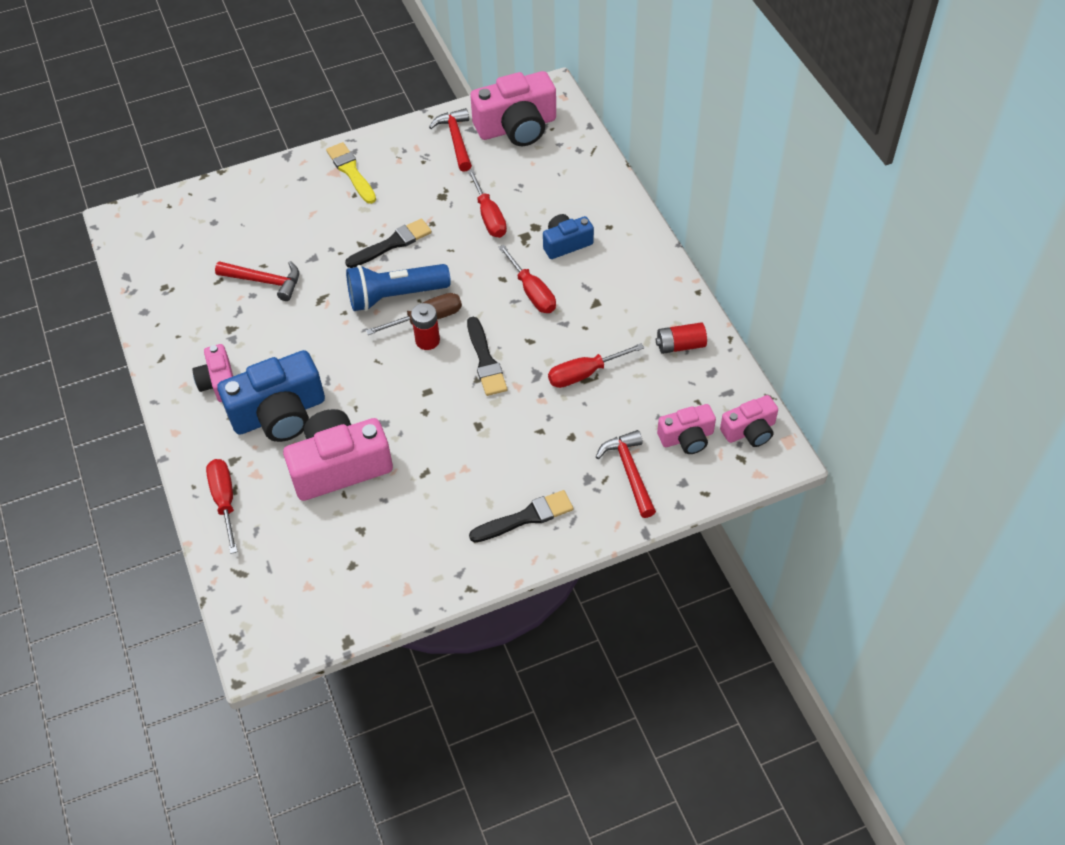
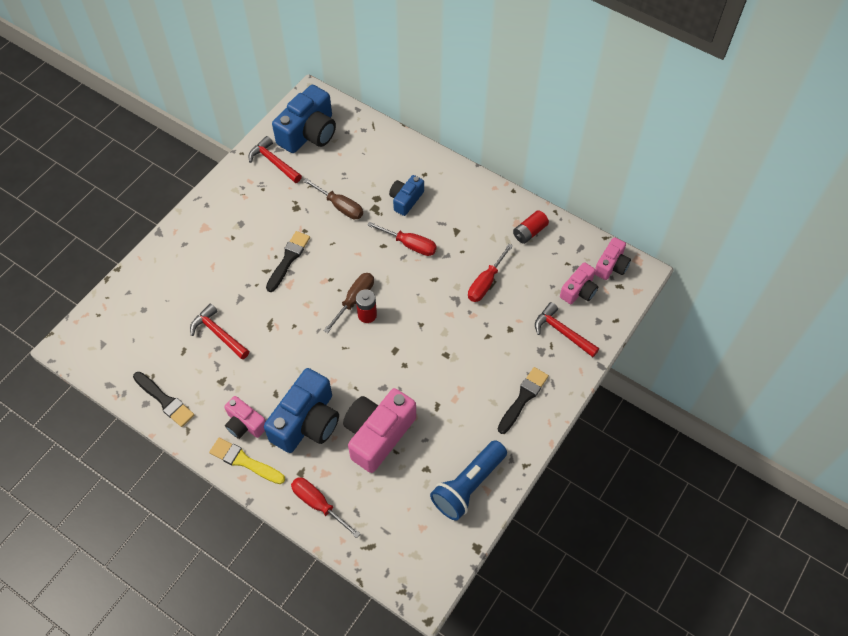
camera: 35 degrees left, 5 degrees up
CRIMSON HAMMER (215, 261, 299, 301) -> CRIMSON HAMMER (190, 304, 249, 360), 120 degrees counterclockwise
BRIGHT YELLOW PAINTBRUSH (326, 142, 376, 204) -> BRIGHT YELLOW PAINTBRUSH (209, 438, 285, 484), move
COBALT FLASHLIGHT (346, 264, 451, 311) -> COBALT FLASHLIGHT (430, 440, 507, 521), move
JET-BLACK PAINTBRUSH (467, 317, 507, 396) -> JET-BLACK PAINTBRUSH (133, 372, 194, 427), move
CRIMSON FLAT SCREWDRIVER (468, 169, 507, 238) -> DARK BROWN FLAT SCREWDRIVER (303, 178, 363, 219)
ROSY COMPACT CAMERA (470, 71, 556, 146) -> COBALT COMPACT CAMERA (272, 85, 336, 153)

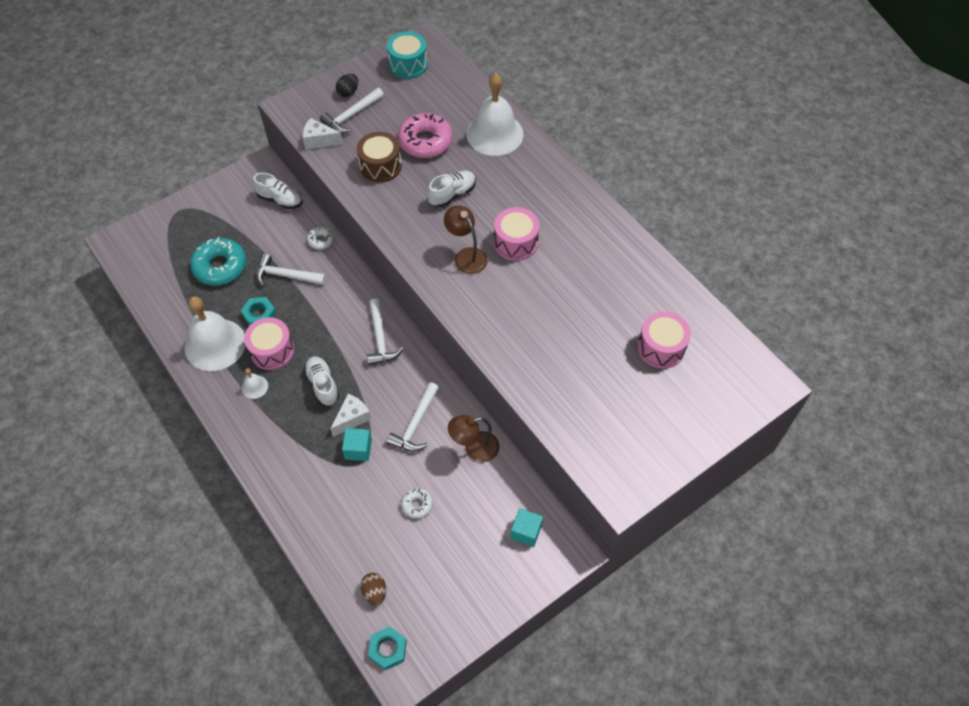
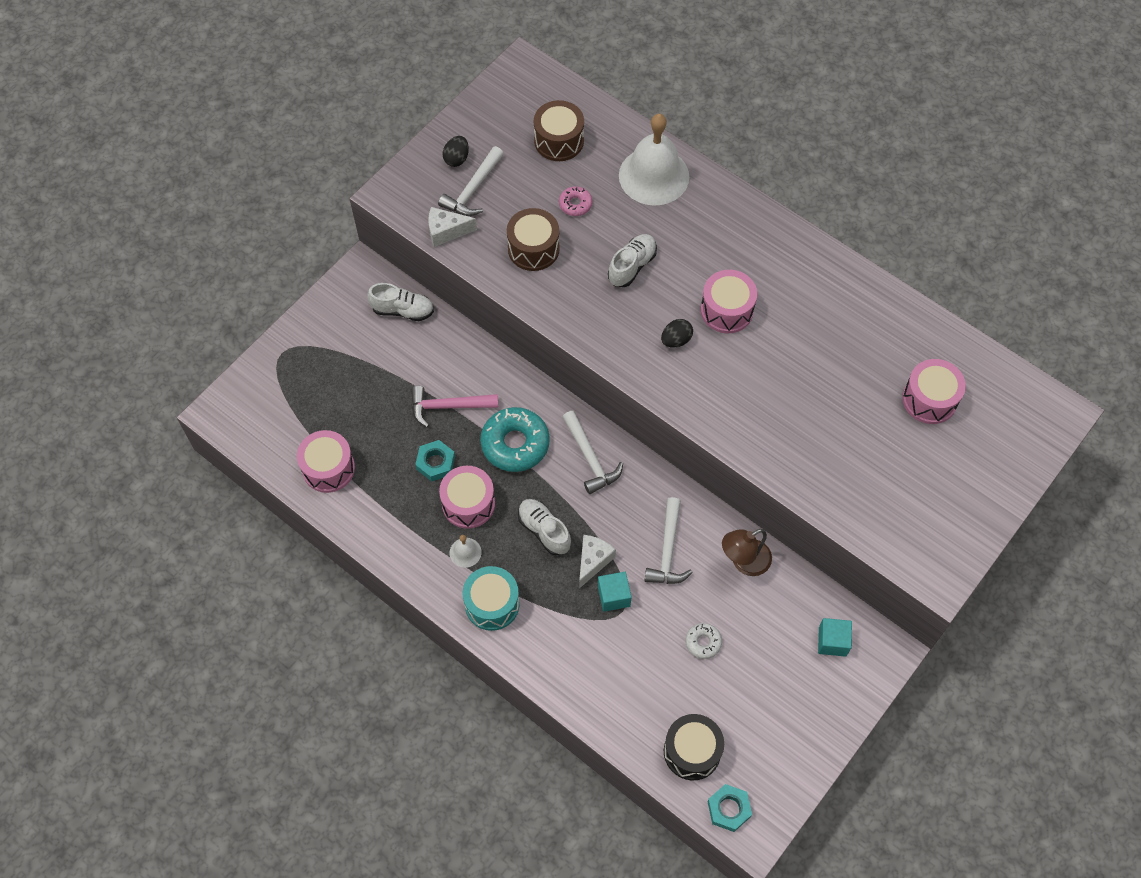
camera: 15 degrees left, 5 degrees up
WHITE BELL (185, 296, 246, 371) -> none
AQUA DONUT (190, 237, 246, 286) -> AQUA DONUT (480, 407, 550, 472), move
WHITE HAMMER (256, 254, 326, 287) -> ROSY HAMMER (411, 386, 498, 428)
WHITE DONUT (307, 227, 334, 250) -> none
DARK BROWN TOY EGG (360, 573, 386, 605) -> JET-BLACK SNARE DRUM (664, 714, 724, 780)
AQUA SNARE DRUM (387, 31, 428, 79) -> AQUA SNARE DRUM (463, 566, 520, 631), move
ROSY DONUT (398, 113, 453, 158) -> ROSY DONUT (559, 186, 592, 216), x0.50
DARK BROWN DESK LAMP (444, 205, 488, 274) -> JET-BLACK TOY EGG (661, 319, 693, 348)
none -> ROSY SNARE DRUM (297, 430, 355, 493)
none -> DARK BROWN SNARE DRUM (534, 100, 584, 161)

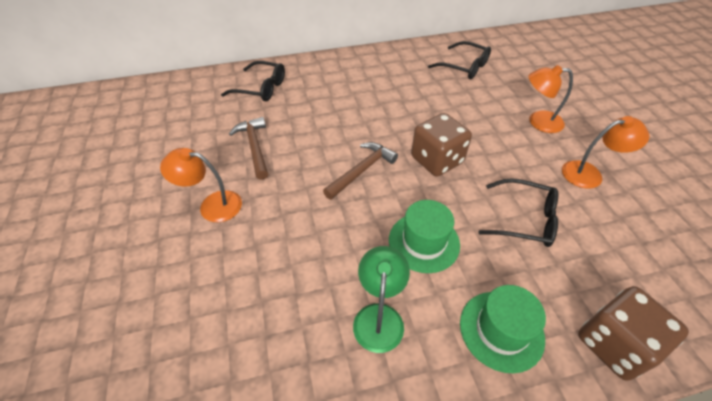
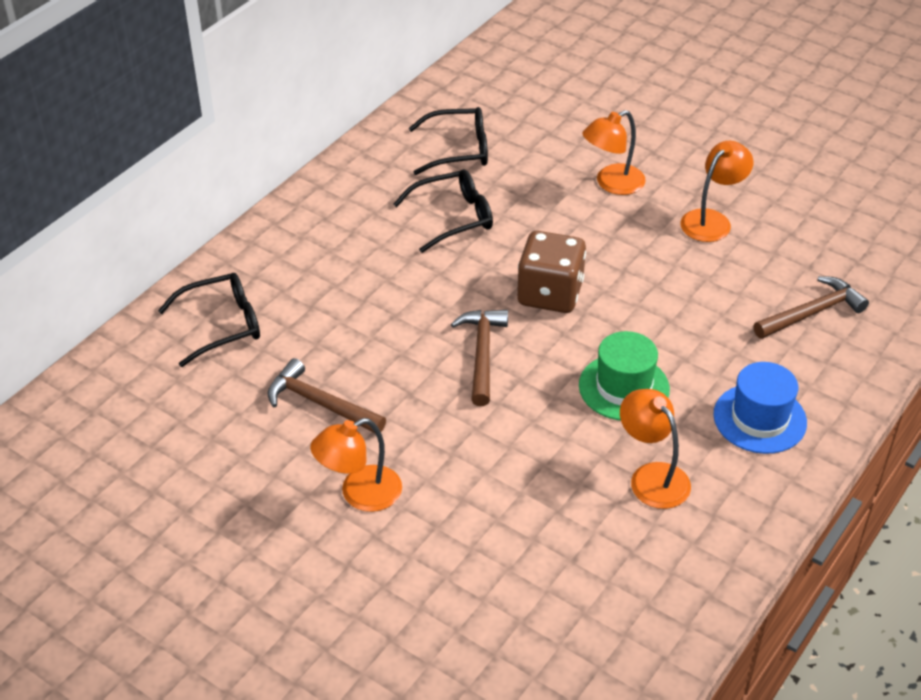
camera: 40 degrees left, 5 degrees down
LEAF-GREEN DESK LAMP (353, 246, 410, 353) -> BRIGHT ORANGE DESK LAMP (620, 389, 691, 509)
LEAF-GREEN TALL HAT (460, 285, 546, 373) -> COBALT TALL HAT (714, 362, 807, 454)
JET-BLACK EYEGLASSES (479, 178, 558, 247) -> JET-BLACK EYEGLASSES (393, 169, 493, 253), move
DARK BROWN DIE (578, 286, 689, 381) -> none
none -> DARK BROWN HAMMER (753, 276, 869, 339)

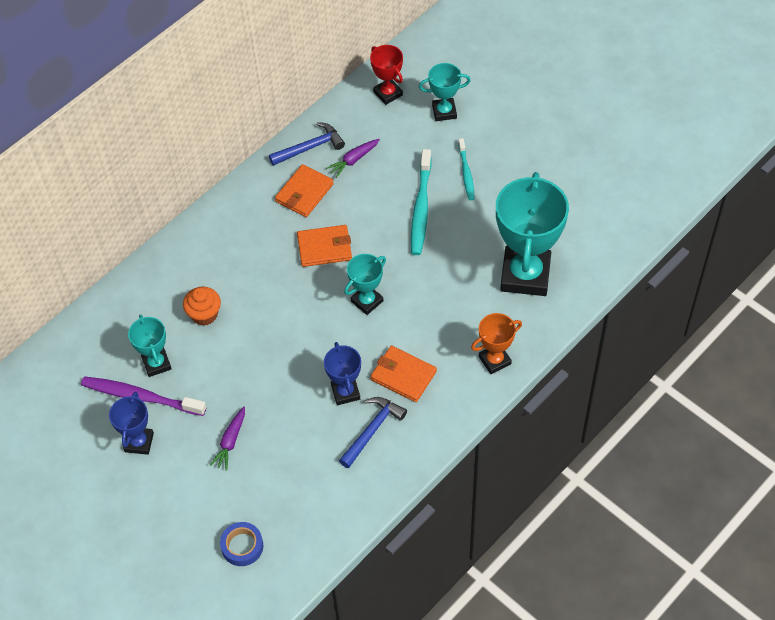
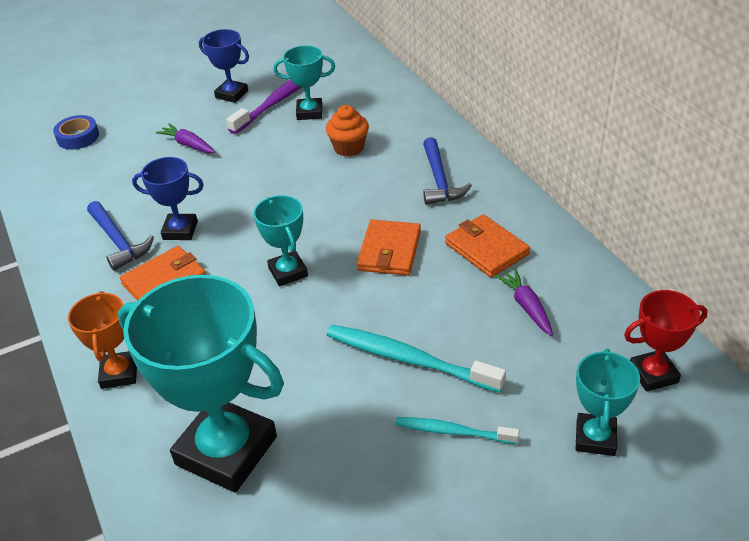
camera: 110 degrees right, 15 degrees down
COBALT HAMMER (269, 122, 345, 166) -> COBALT HAMMER (423, 137, 472, 205), move

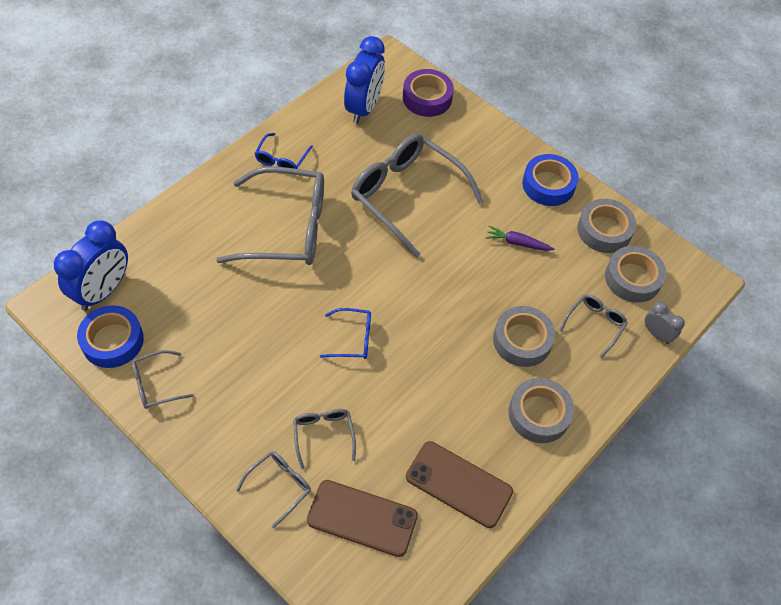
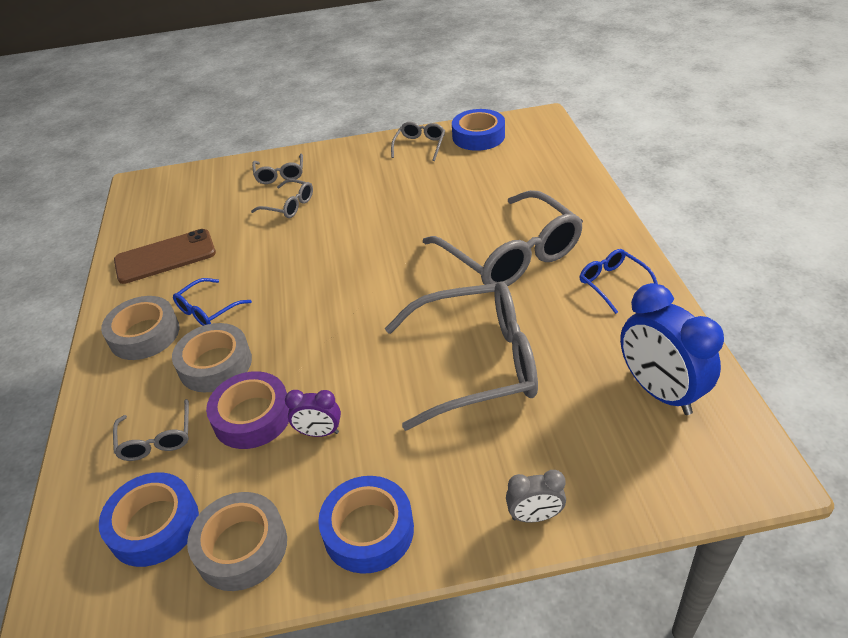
camera: 135 degrees right, 15 degrees down
COBALT CLOCK (54, 220, 128, 311) -> none
GREY EYEGLASSES (216, 167, 324, 265) -> GREY EYEGLASSES (423, 190, 583, 286), 75 degrees counterclockwise
DARK BROWN SMARTPHONE (307, 480, 418, 557) -> none
COBALT EYEGLASSES (320, 308, 371, 359) -> COBALT EYEGLASSES (173, 278, 252, 326), move
ROYAL PURPLE STICKY TAPE (403, 69, 454, 117) -> ROYAL PURPLE STICKY TAPE (206, 371, 289, 449), move
ROYAL PURPLE TOY CARROT (486, 226, 554, 251) -> ROYAL PURPLE CLOCK (285, 390, 341, 437)
GREY STICKY TAPE (605, 246, 666, 303) -> COBALT STICKY TAPE (99, 472, 199, 567)
GREY CLOCK (645, 302, 685, 344) -> GREY CLOCK (506, 470, 566, 523), move

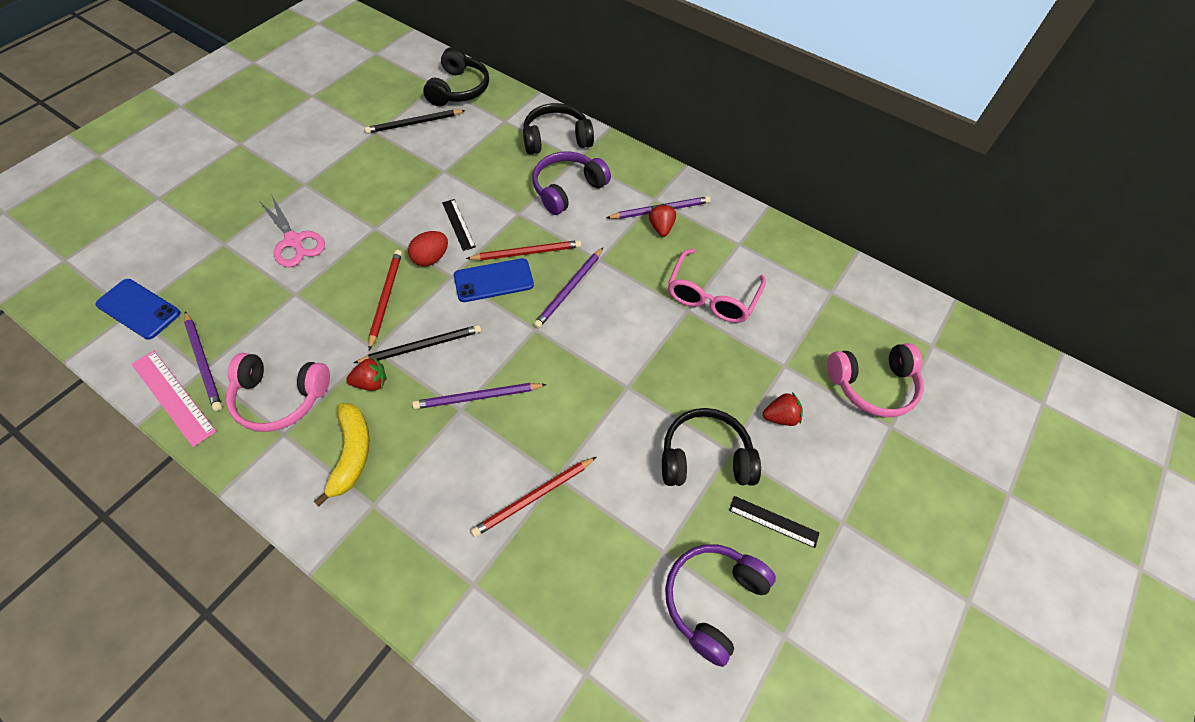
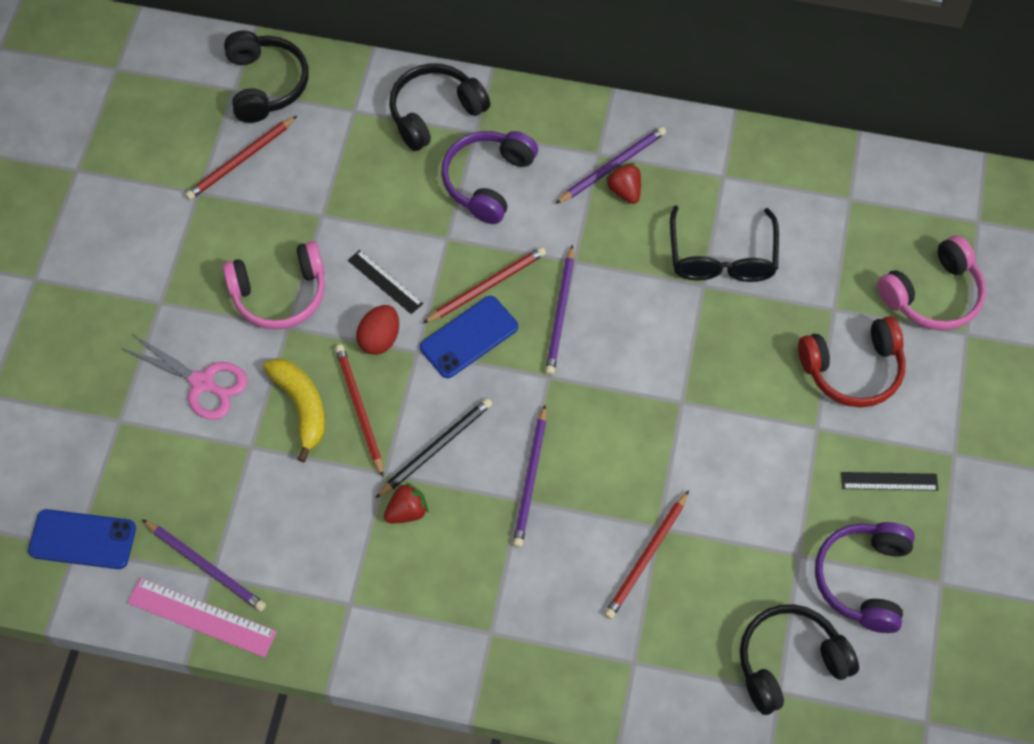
camera: 20 degrees left, 5 degrees up
ROSY OVER-EAR HEADPHONES (226, 353, 330, 432) -> ROSY OVER-EAR HEADPHONES (222, 241, 325, 330), move
BRIGHT YELLOW BANANA (314, 403, 369, 507) -> BRIGHT YELLOW BANANA (263, 358, 325, 462), move
JET-BLACK PENCIL (364, 110, 466, 134) -> CRIMSON PENCIL (185, 116, 297, 200)
ROYAL PURPLE PENCIL (412, 383, 547, 409) -> ROYAL PURPLE PENCIL (513, 405, 546, 547), 45 degrees counterclockwise
JET-BLACK OVER-EAR HEADPHONES (662, 408, 761, 486) -> JET-BLACK OVER-EAR HEADPHONES (740, 604, 859, 715), move
ROSY EYEGLASSES (668, 249, 766, 323) -> JET-BLACK EYEGLASSES (670, 205, 779, 282)
CRIMSON TOY STRAWBERRY (763, 392, 803, 426) -> CRIMSON OVER-EAR HEADPHONES (798, 316, 906, 407)

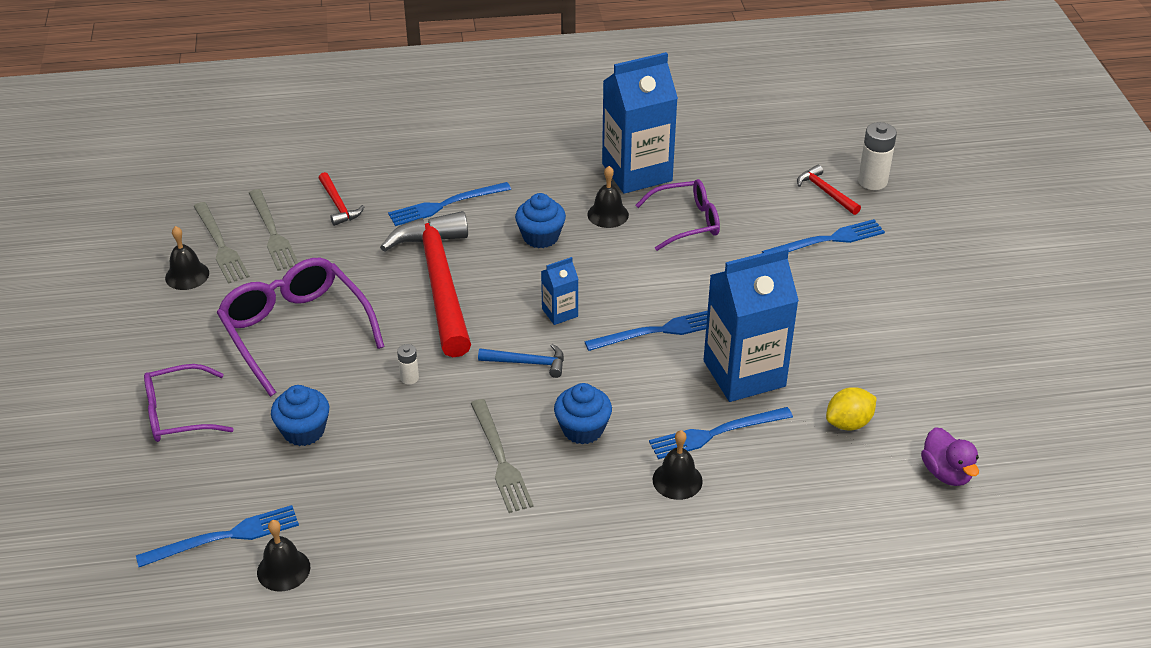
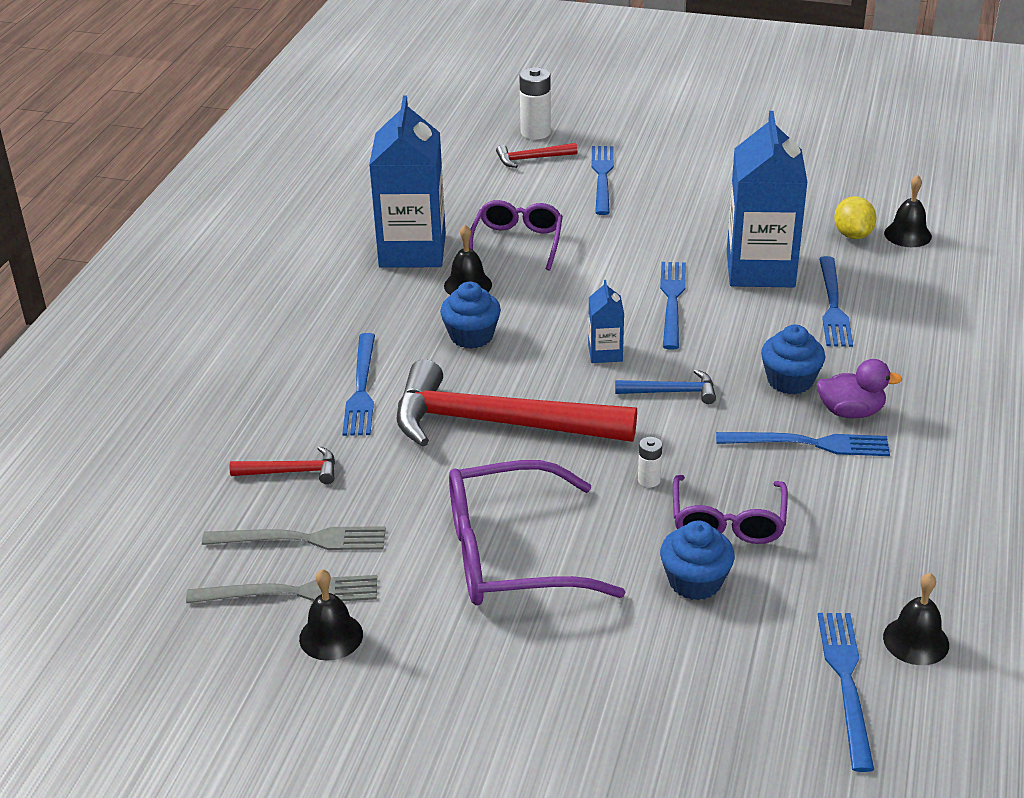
camera: 65 degrees left, 5 degrees down
ROYAL PURPLE EYEGLASSES (144, 364, 234, 442) -> ROYAL PURPLE EYEGLASSES (673, 475, 788, 544), move
GREY FORK (471, 399, 534, 513) -> COBALT FORK (716, 432, 890, 456)
COBALT HAMMER (478, 344, 564, 378) -> COBALT HAMMER (615, 369, 716, 404), 60 degrees clockwise
JET-BLACK BELL (653, 430, 703, 500) -> JET-BLACK BELL (884, 175, 932, 247), move
ROYAL PURPLE DUCK (921, 427, 979, 486) -> ROYAL PURPLE DUCK (817, 359, 903, 418), move

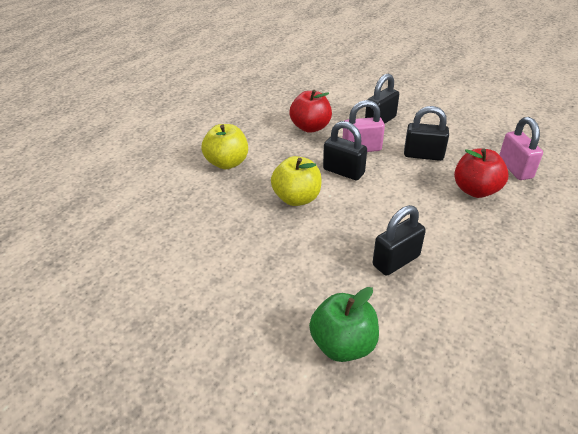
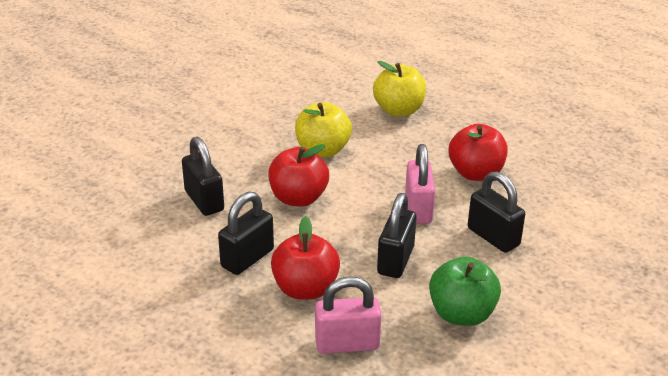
camera: 95 degrees right, 5 degrees down
LEAF-GREEN APPLE (309, 287, 379, 362) -> LEAF-GREEN APPLE (429, 257, 501, 326), move
JET-BLACK SMALL LOCK (323, 121, 367, 180) -> JET-BLACK SMALL LOCK (218, 192, 274, 275), move
none -> CRIMSON APPLE (268, 144, 329, 207)

